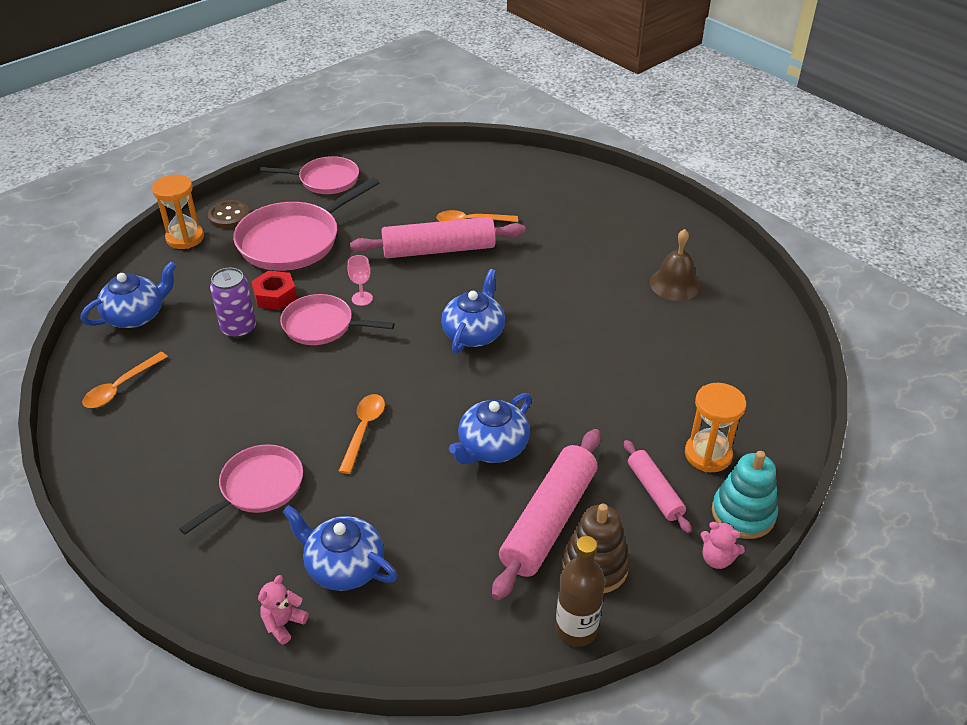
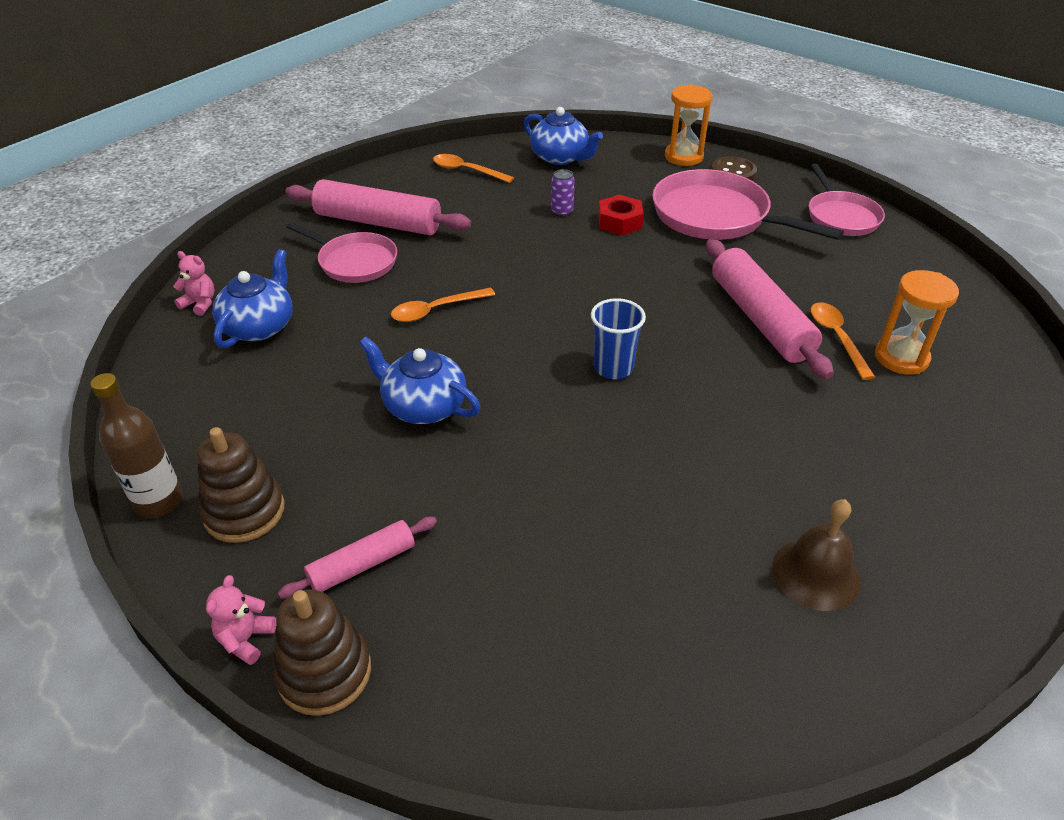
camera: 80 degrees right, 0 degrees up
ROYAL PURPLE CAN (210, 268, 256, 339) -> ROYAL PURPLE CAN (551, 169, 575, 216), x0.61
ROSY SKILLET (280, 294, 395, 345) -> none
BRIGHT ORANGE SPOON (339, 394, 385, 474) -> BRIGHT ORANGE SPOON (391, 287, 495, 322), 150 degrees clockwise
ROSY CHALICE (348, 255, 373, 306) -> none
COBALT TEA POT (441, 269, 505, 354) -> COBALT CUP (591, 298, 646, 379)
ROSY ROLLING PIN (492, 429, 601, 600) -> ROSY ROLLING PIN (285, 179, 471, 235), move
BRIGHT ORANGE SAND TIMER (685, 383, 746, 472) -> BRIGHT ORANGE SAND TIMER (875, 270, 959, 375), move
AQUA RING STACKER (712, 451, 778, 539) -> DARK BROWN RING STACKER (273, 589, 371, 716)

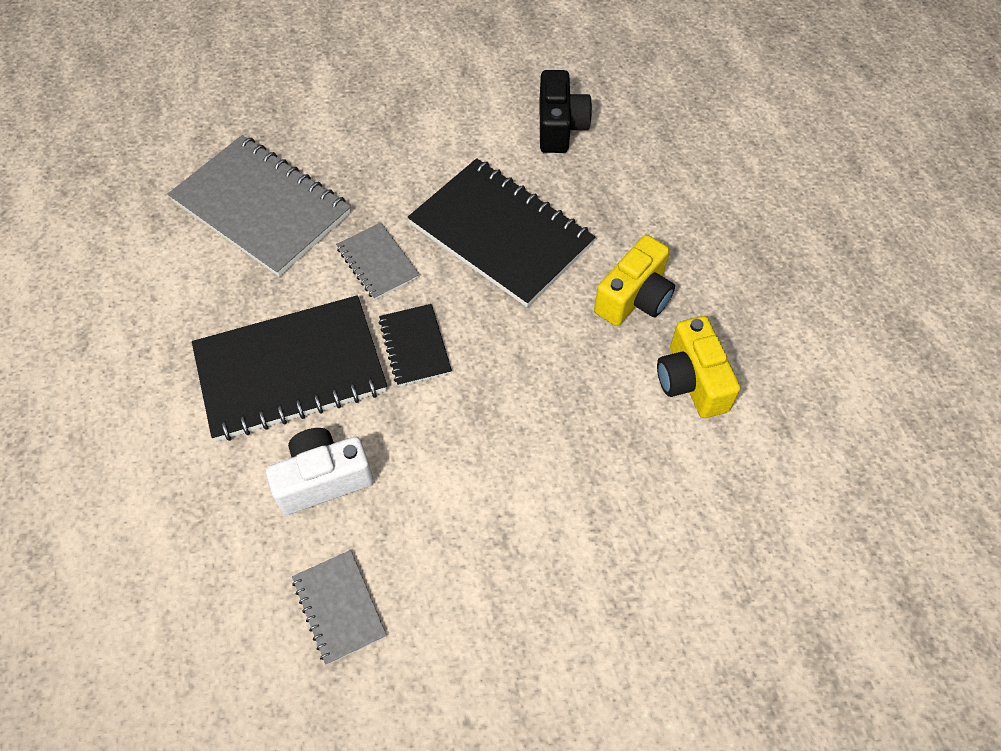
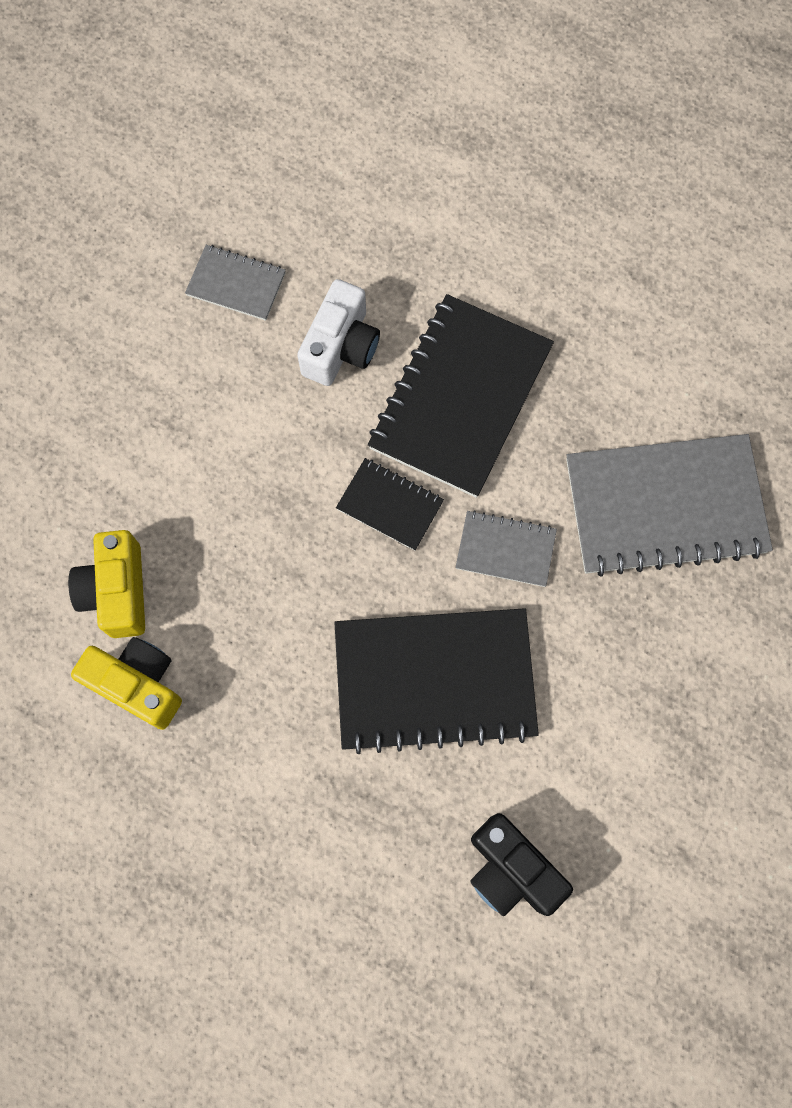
camera: 135 degrees right, 15 degrees up
BRIGHT YELLOW COMPACT CAMERA (594, 235, 675, 326) -> BRIGHT YELLOW COMPACT CAMERA (68, 530, 145, 638), move

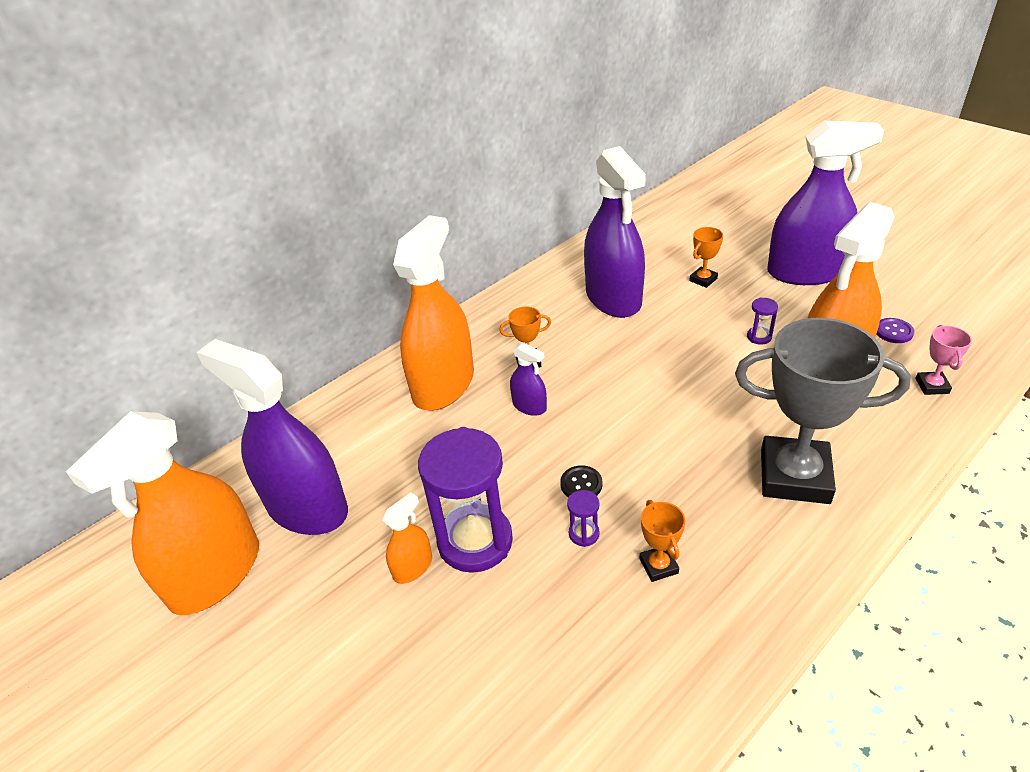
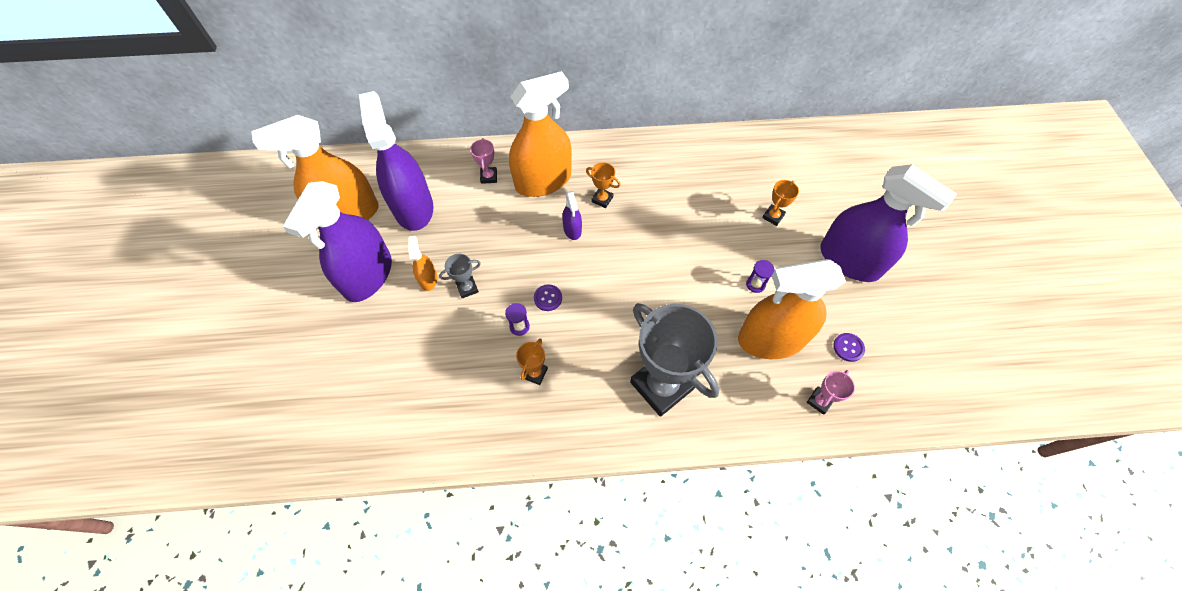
camera: 35 degrees right, 20 degrees up
BRIGHT ORANGE SPRAY BOTTLE (382, 492, 432, 584) -> BRIGHT ORANGE SPRAY BOTTLE (408, 236, 437, 291), 90 degrees counterclockwise
ROYAL PURPLE SAND TIMER (418, 427, 513, 573) -> GREY TROPHY (439, 254, 481, 298)
JET-BLACK SEWING BUTTON (560, 465, 602, 497) -> ROYAL PURPLE SEWING BUTTON (534, 284, 562, 311)
ROYAL PURPLE SPRAY BOTTLE (584, 146, 646, 318) -> ROYAL PURPLE SPRAY BOTTLE (283, 181, 392, 302), move
BRIGHT ORANGE TROPHY (689, 227, 723, 288) -> BRIGHT ORANGE TROPHY (762, 180, 799, 226), 45 degrees counterclockwise
none -> ROSY TROPHY (470, 138, 497, 184)

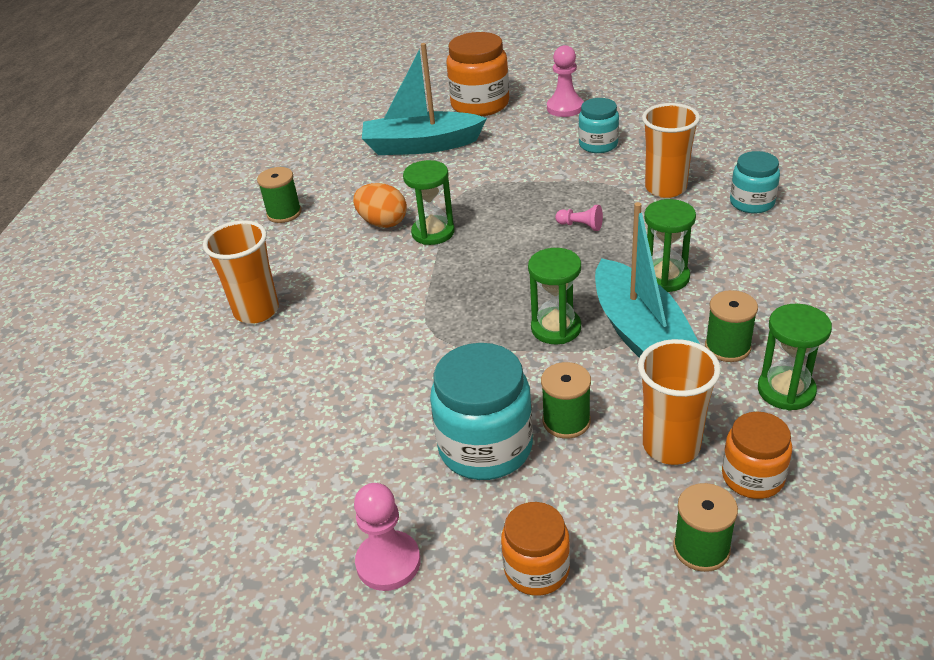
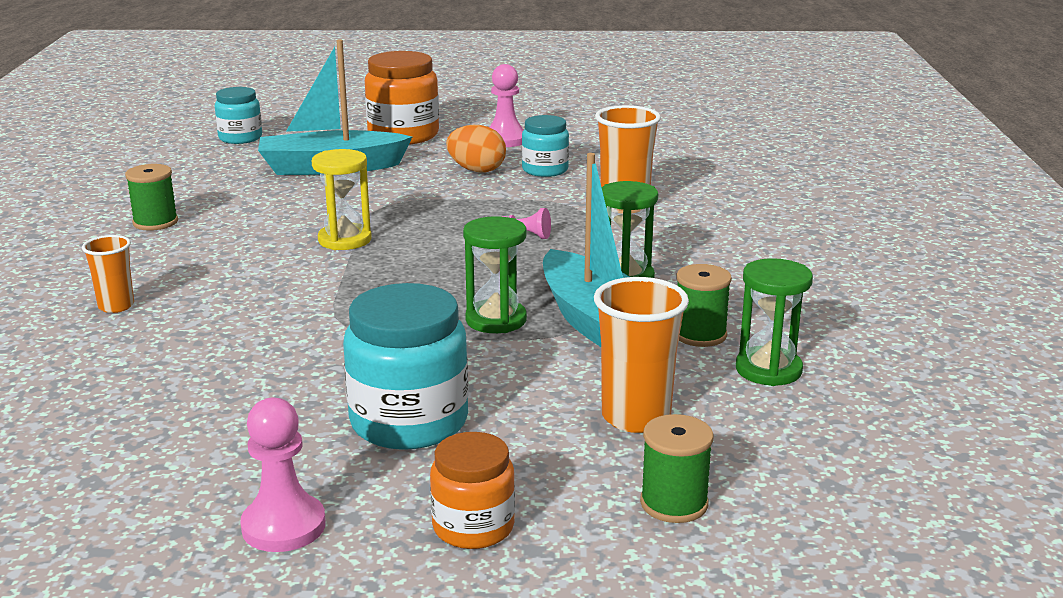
camera: 10 degrees left, 15 degrees down
BRIGHT ORANGE CUP (203, 220, 279, 324) -> BRIGHT ORANGE CUP (82, 235, 134, 313), x0.60
BRIGHT ORANGE TOY EGG (353, 183, 407, 228) -> BRIGHT ORANGE TOY EGG (446, 125, 506, 173), move
LEAF-GREEN SAND TIMER (403, 160, 455, 245) -> BRIGHT YELLOW SAND TIMER (312, 149, 372, 250)
LEAF-GREEN SPOOL (541, 362, 591, 439) -> none
BRIGHT ORANGE JAM JAR (722, 412, 792, 499) -> none
AQUA JAM JAR (730, 151, 780, 214) -> AQUA JAM JAR (215, 87, 262, 144), move

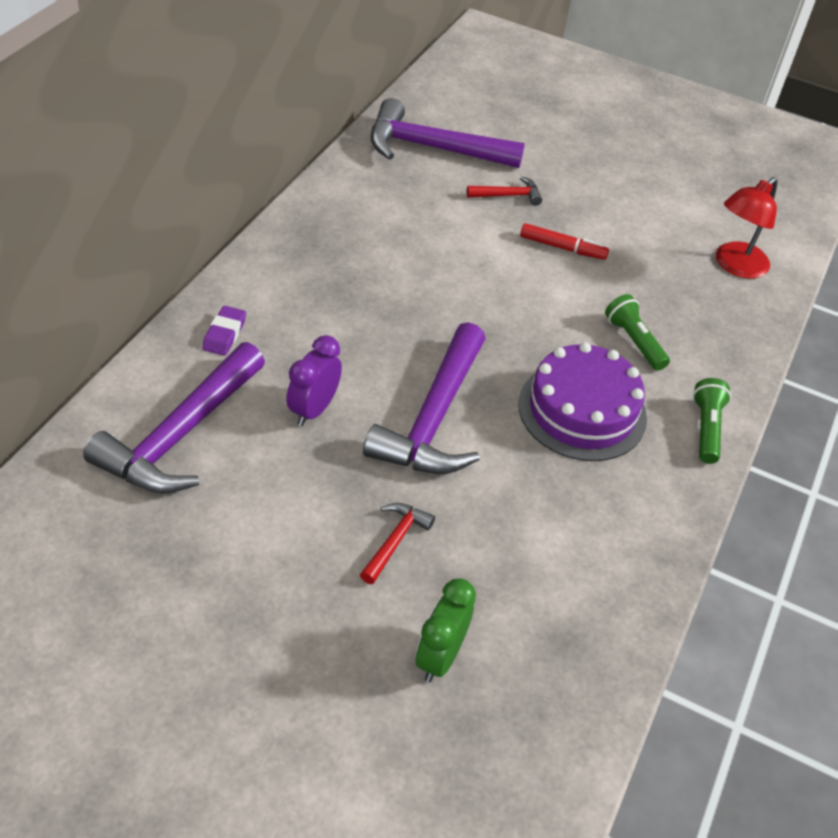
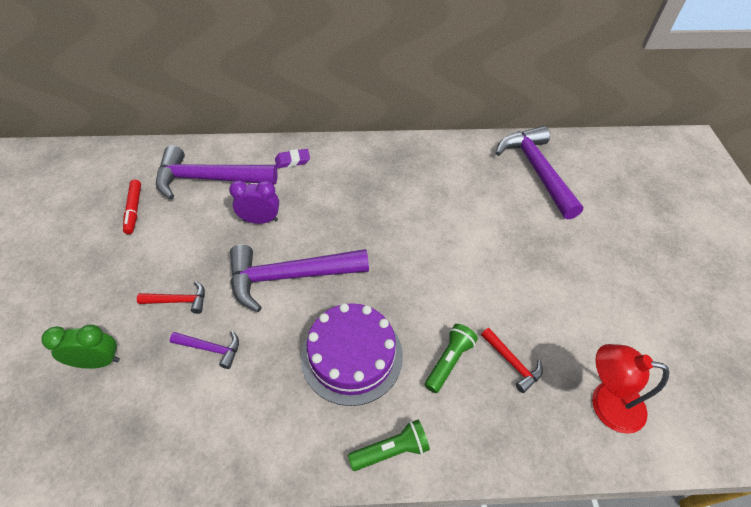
camera: 65 degrees right, 5 degrees up
CRIMSON HAMMER (467, 176, 542, 206) -> CRIMSON HAMMER (481, 328, 543, 393), move
CRIMSON MARKER PEN (520, 223, 609, 260) -> CRIMSON MARKER PEN (123, 180, 141, 234), move
none -> ROYAL PURPLE HAMMER (170, 331, 239, 369)

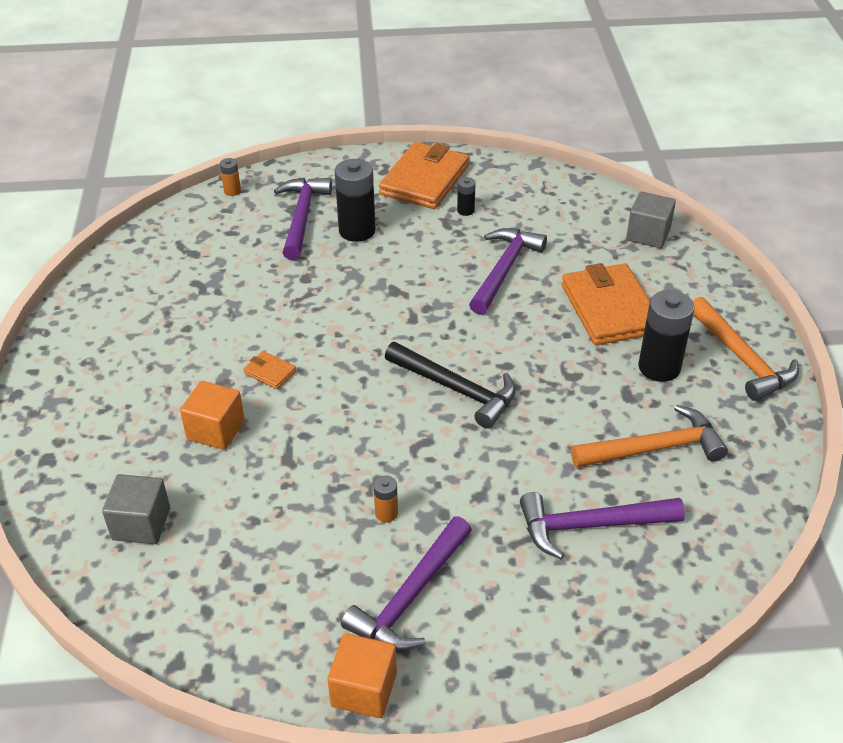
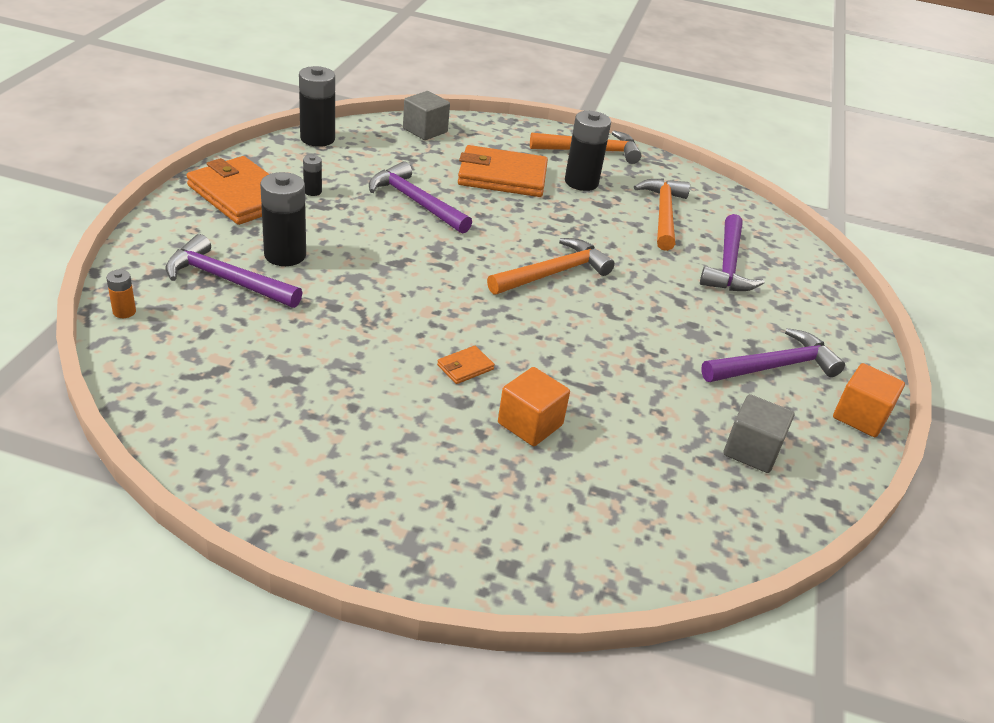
camera: 75 degrees left, 5 degrees down
GREY BLOCK (102, 474, 170, 544) -> GREY BLOCK (724, 394, 795, 473), move
ROYAL PURPLE HAMMER (341, 516, 472, 651) -> ROYAL PURPLE HAMMER (701, 328, 845, 382), 75 degrees counterclockwise
BRIGHT ORANGE POWER CELL (373, 475, 398, 522) -> none
JET-BLACK HAMMER (385, 342, 516, 429) -> BRIGHT ORANGE HAMMER (487, 238, 615, 295)
none -> JET-BLACK POWER CELL (299, 66, 335, 147)

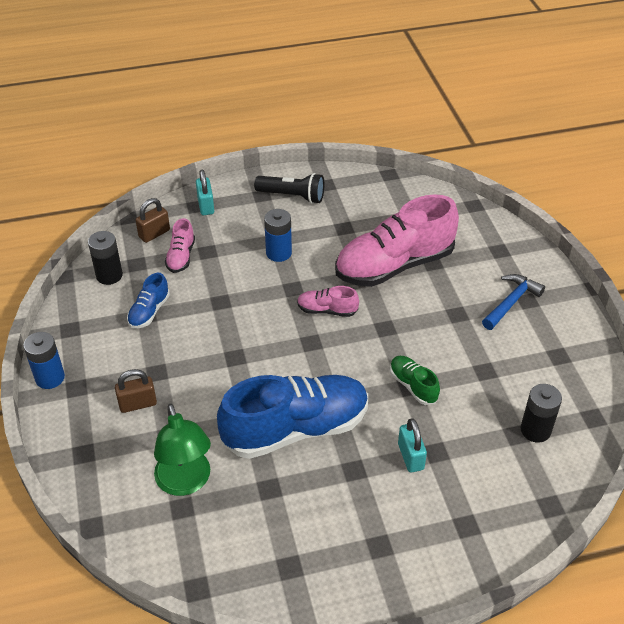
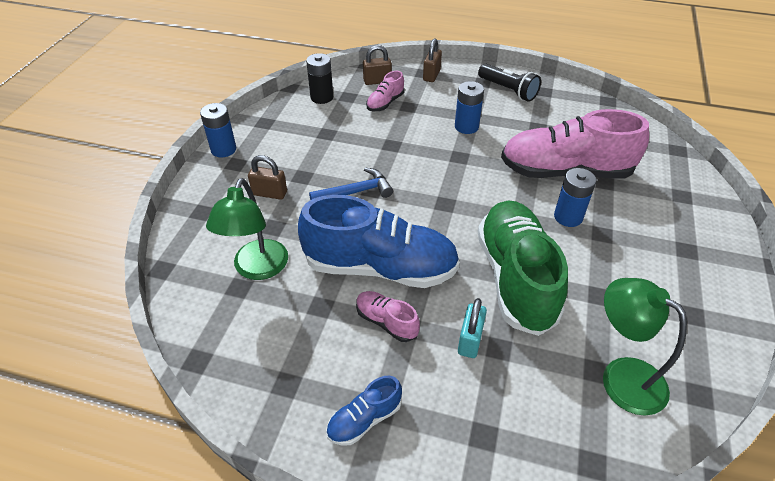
camera: 30 degrees right, 0 degrees up
COBALT LACE-UP SHOE (127, 273, 170, 329) -> COBALT LACE-UP SHOE (326, 376, 402, 446), move
AQUA SMALL LOCK (196, 170, 214, 215) -> DARK BROWN SMALL LOCK (423, 38, 442, 82)
ROSY LACE-UP SHOE (297, 286, 359, 317) -> ROSY LACE-UP SHOE (356, 291, 420, 342), move
LEAF-GREEN LACE-UP SHOE (390, 356, 440, 405) -> LEAF-GREEN LACE-UP SHOE (478, 200, 568, 336), x2.24
COBALT HAMMER (482, 274, 545, 330) -> COBALT HAMMER (309, 168, 393, 200), move
JET-BLACK POWER CELL (520, 384, 562, 443) -> LEAF-GREEN DESK LAMP (603, 278, 687, 415)
none -> COBALT POWER CELL (554, 168, 596, 227)

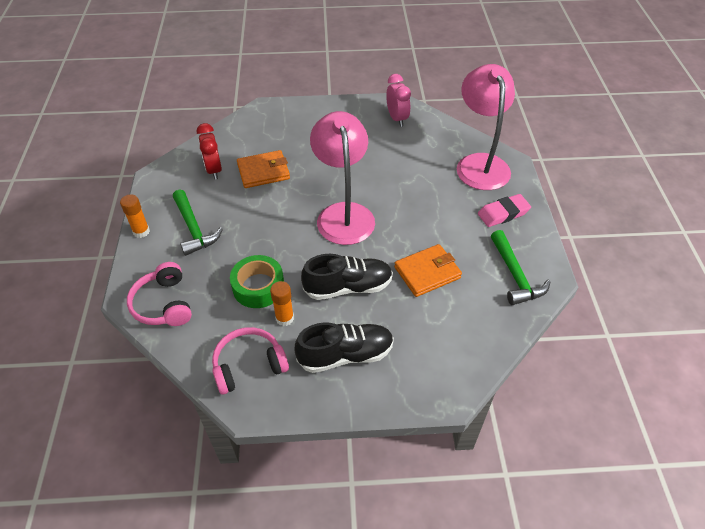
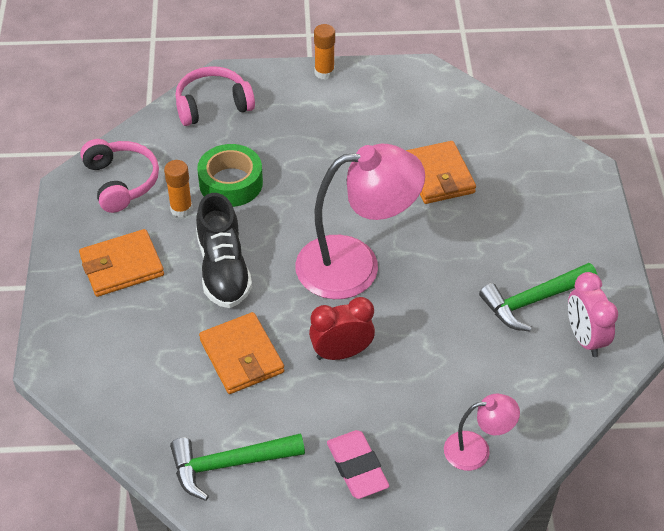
camera: 90 degrees right, 0 degrees up
LEAF-GREEN HAMMER (173, 189, 223, 256) -> LEAF-GREEN HAMMER (479, 263, 597, 332), move
CRIMSON CLOCK (197, 123, 222, 180) -> CRIMSON CLOCK (309, 297, 375, 360), move
JET-BLACK LACE-UP SHOE (295, 322, 394, 373) -> BRIGHT ORANGE BILLFOLD (79, 229, 164, 297)
ROSY CLOCK (386, 74, 411, 127) -> ROSY CLOCK (568, 272, 618, 357), 90 degrees clockwise
ROSY DESK LAMP (457, 64, 515, 190) -> ROSY DESK LAMP (444, 394, 520, 471), x0.49

